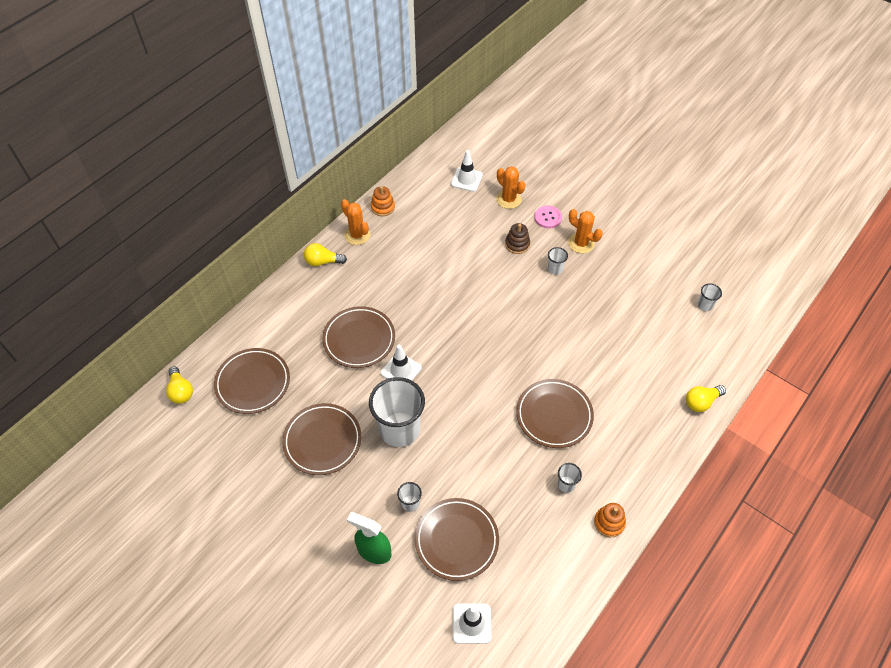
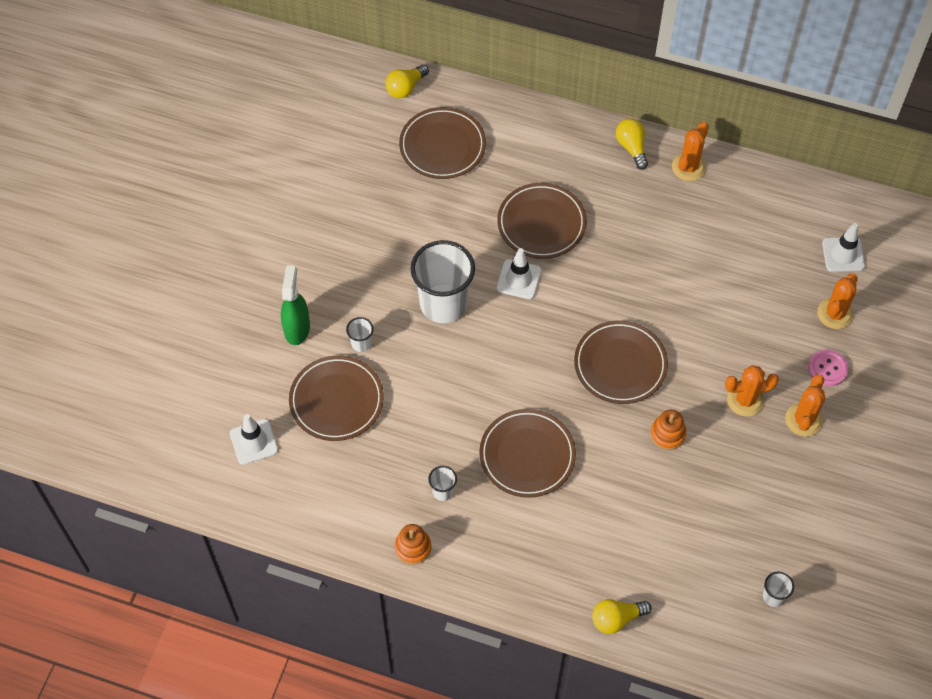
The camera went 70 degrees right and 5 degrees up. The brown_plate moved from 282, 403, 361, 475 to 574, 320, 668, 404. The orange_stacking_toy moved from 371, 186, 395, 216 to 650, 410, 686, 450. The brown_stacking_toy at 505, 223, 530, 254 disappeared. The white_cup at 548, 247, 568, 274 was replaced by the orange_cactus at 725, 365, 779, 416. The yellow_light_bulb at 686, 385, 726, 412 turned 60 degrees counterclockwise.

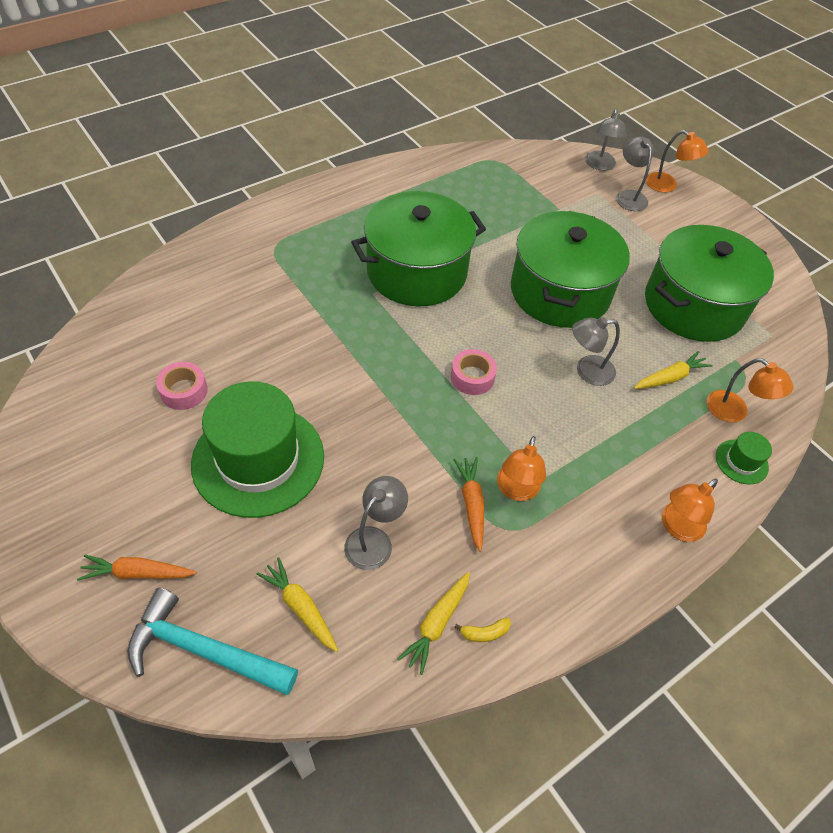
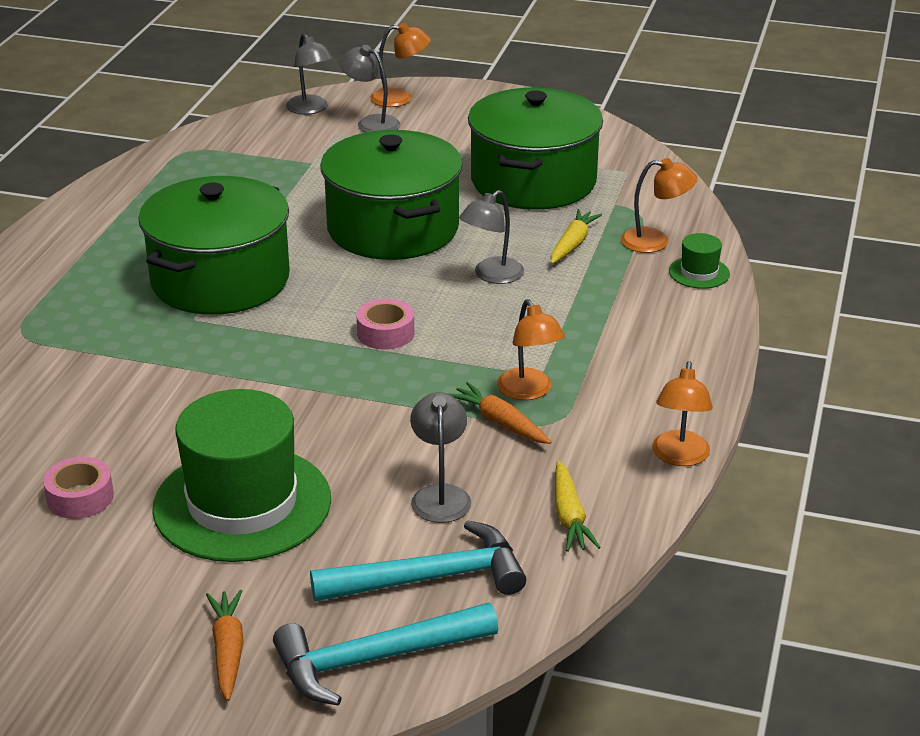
The camera went 35 degrees left and 20 degrees down. The orange_carrot at 77, 555, 196, 581 turned 120 degrees clockwise. The yellow_carrot at 257, 557, 338, 652 was replaced by the turquoise_hammer at 310, 520, 526, 601. The yellow_banana at 454, 618, 511, 642 disappeared. The orange_lamp moved from 662, 479, 718, 542 to 652, 361, 713, 466.

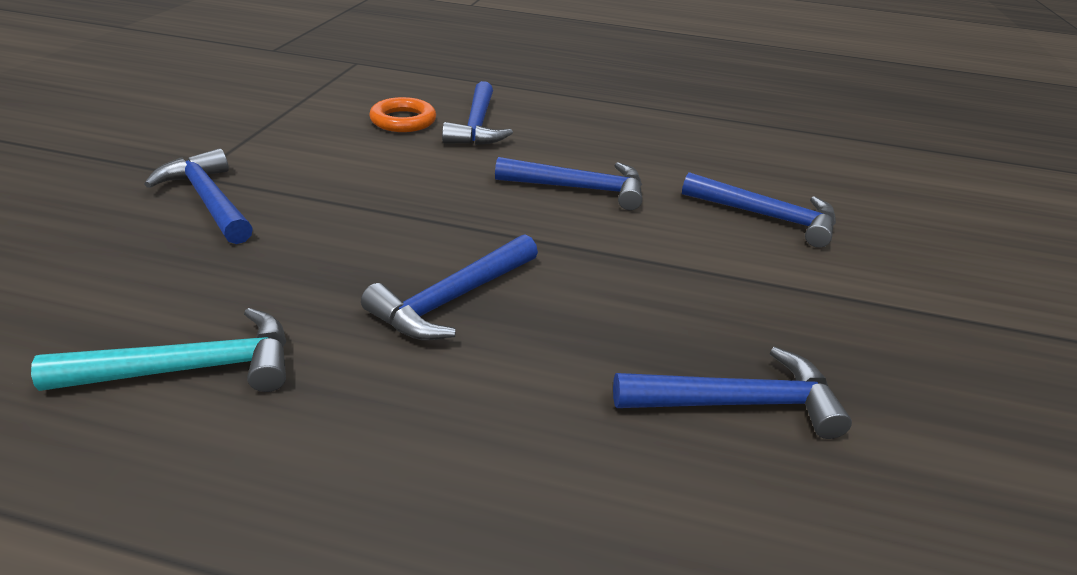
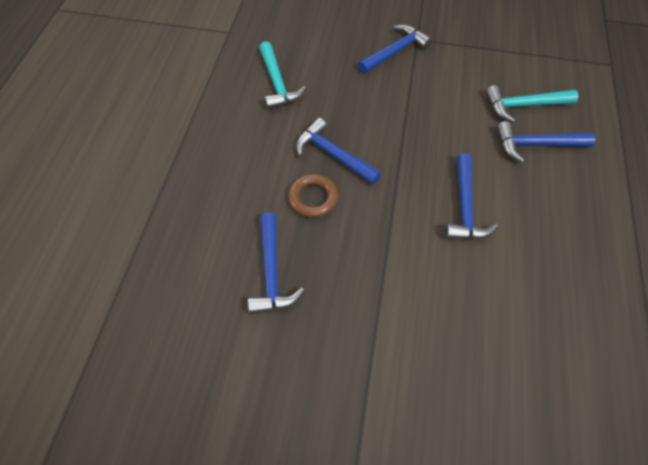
The camera went 90 degrees right and 25 degrees up. The orange_ring at 369, 97, 436, 132 was replaced by the turquoise_hammer at 486, 85, 578, 123. The blue_hammer at 682, 172, 836, 248 disappeared. The brown_ring at 288, 174, 338, 218 appeared.

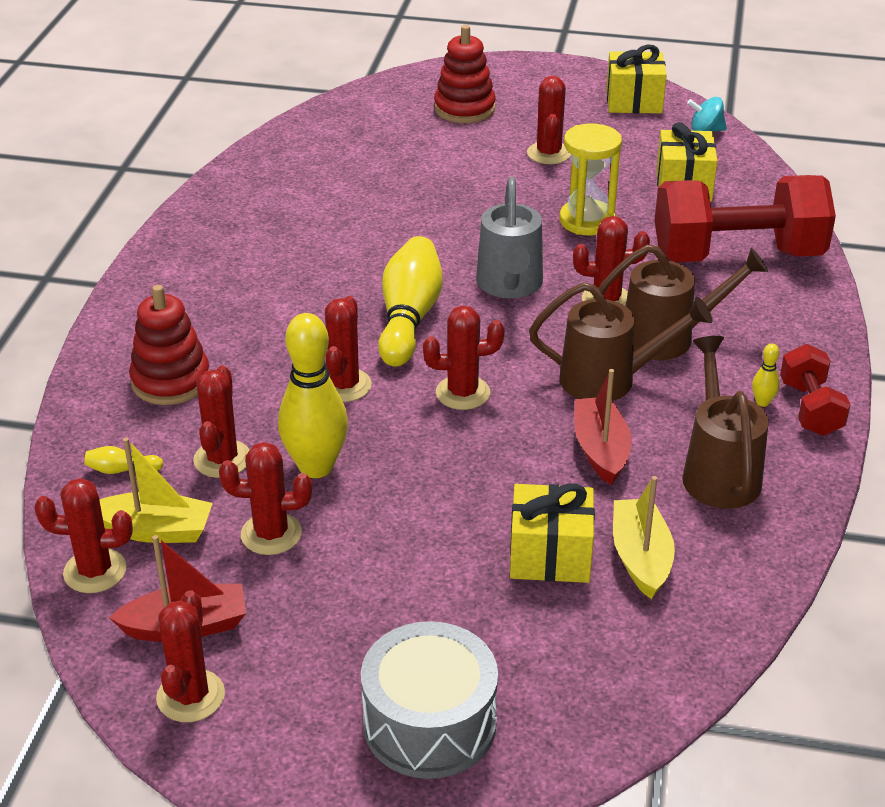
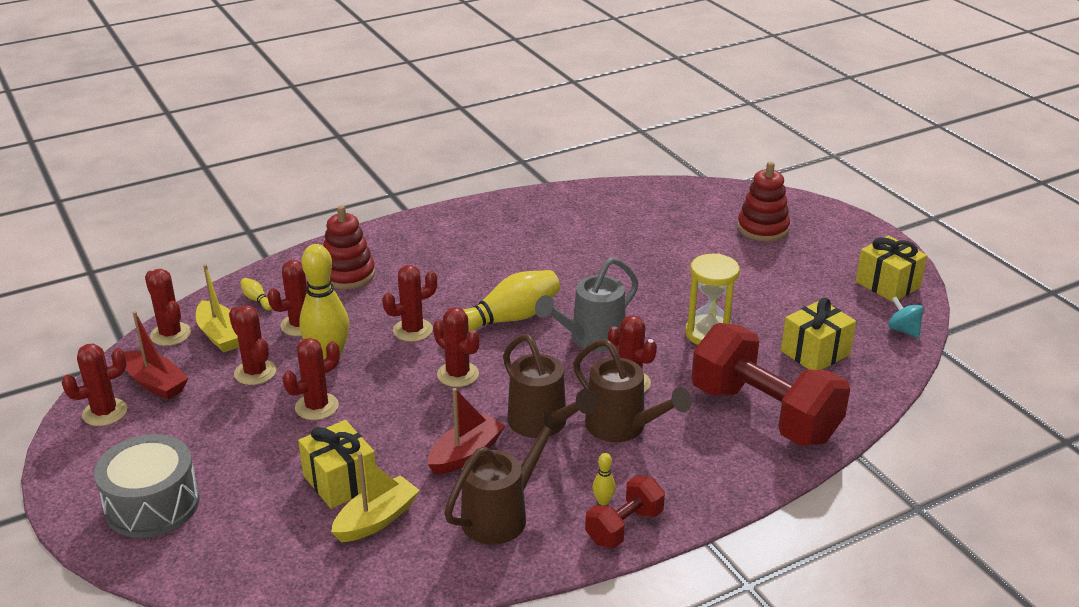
The camera went 50 degrees right and 5 degrees down. The red_cactus moved from 527, 76, 571, 164 to 282, 338, 340, 420.

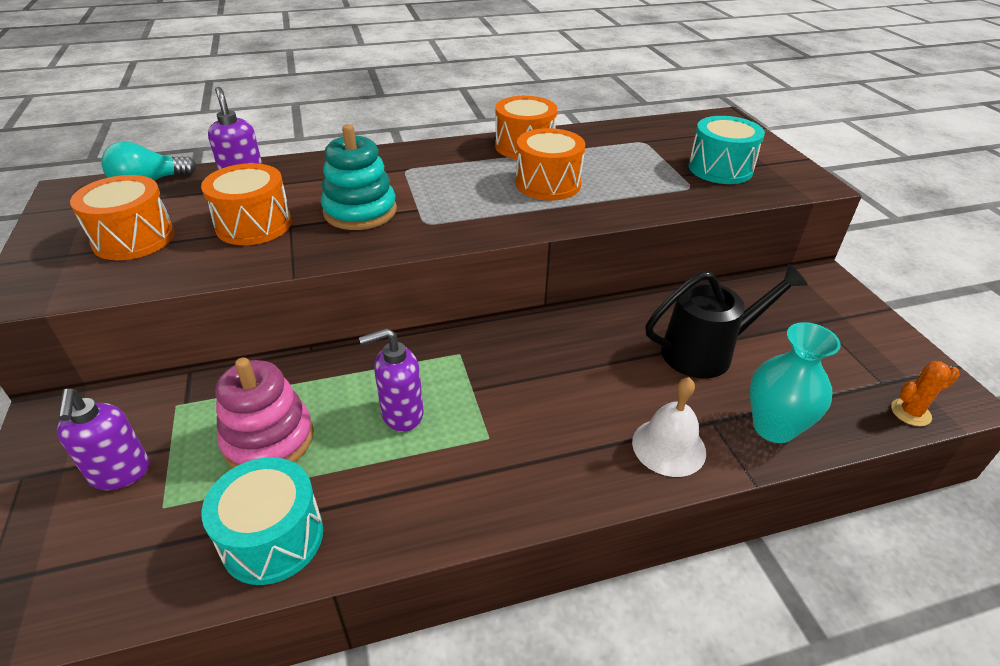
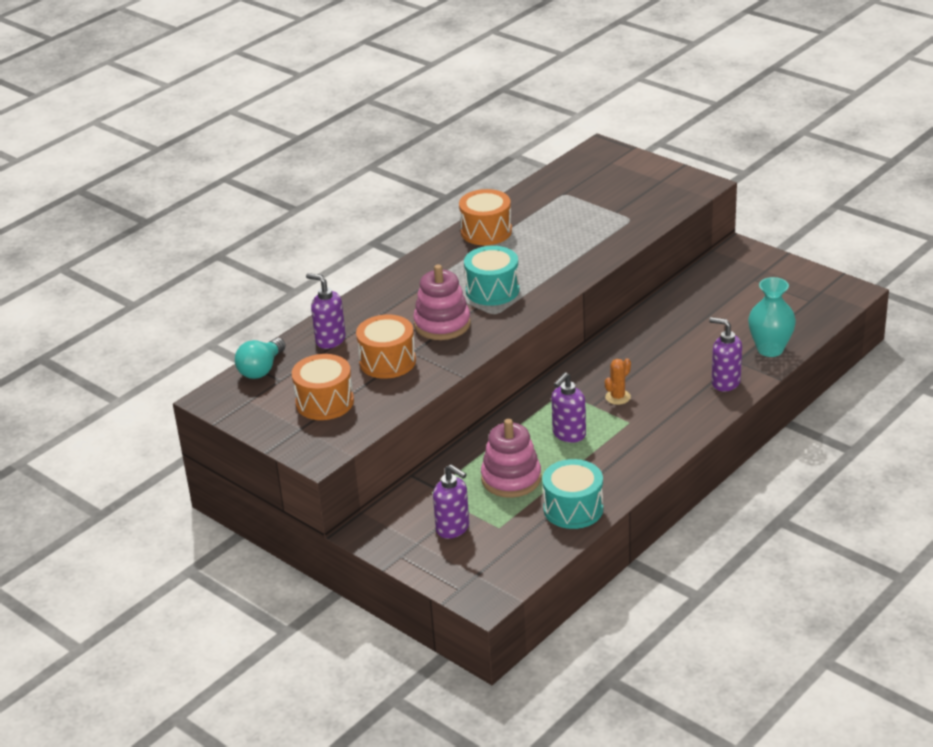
The camera went 30 degrees left and 5 degrees down. The turquoise_stacking_toy at 321, 124, 397, 230 became the pink_stacking_toy at 413, 264, 471, 340. The orange_drum at 516, 128, 585, 200 disappeared. The white_bell at 632, 377, 706, 477 was replaced by the purple_soap_dispenser at 709, 317, 742, 392. The black_watering_can at 646, 264, 808, 379 disappeared. The turquoise_drum moved from 688, 116, 765, 184 to 464, 246, 519, 306. The orange_cactus moved from 891, 361, 960, 426 to 605, 358, 631, 405.

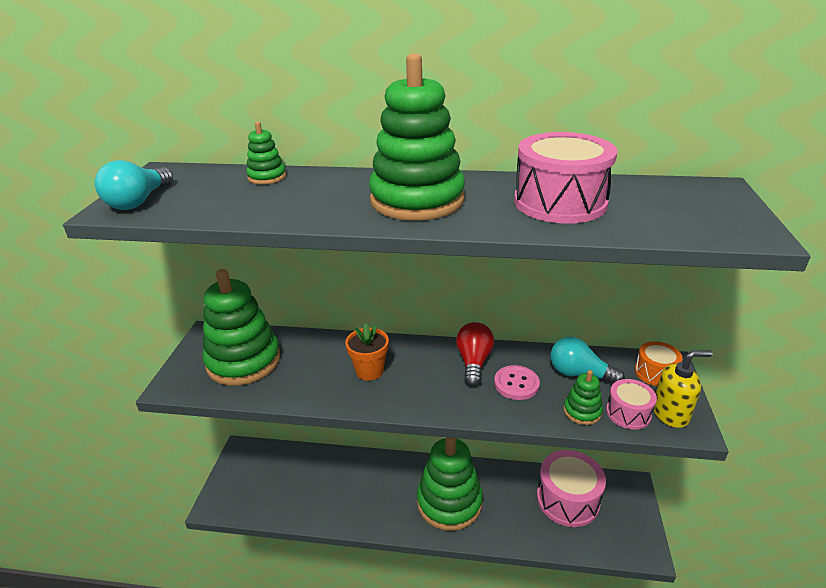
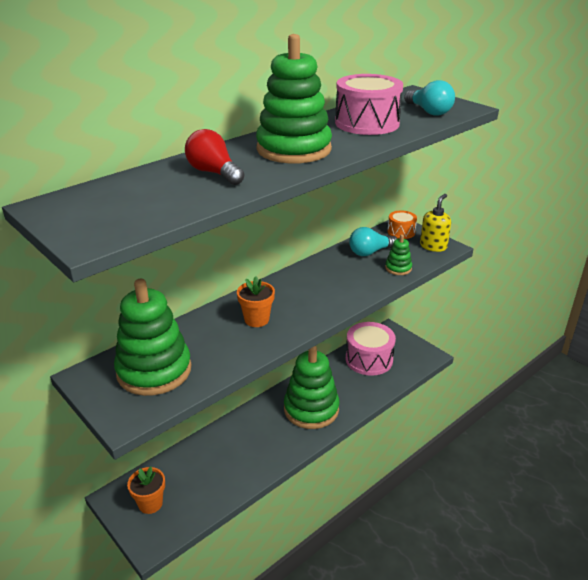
The camera went 50 degrees left and 0 degrees up. The turquoise_light_bulb moved from 95, 160, 173, 210 to 404, 80, 455, 116. The green_stacking_toy at 246, 122, 286, 184 disappeared. The red_light_bulb moved from 456, 322, 494, 387 to 185, 129, 245, 185. The pink_button at 494, 365, 540, 400 disappeared. The pink_drum at 606, 379, 657, 430 disappeared. The orange_flower_pot at 127, 466, 165, 514 appeared.

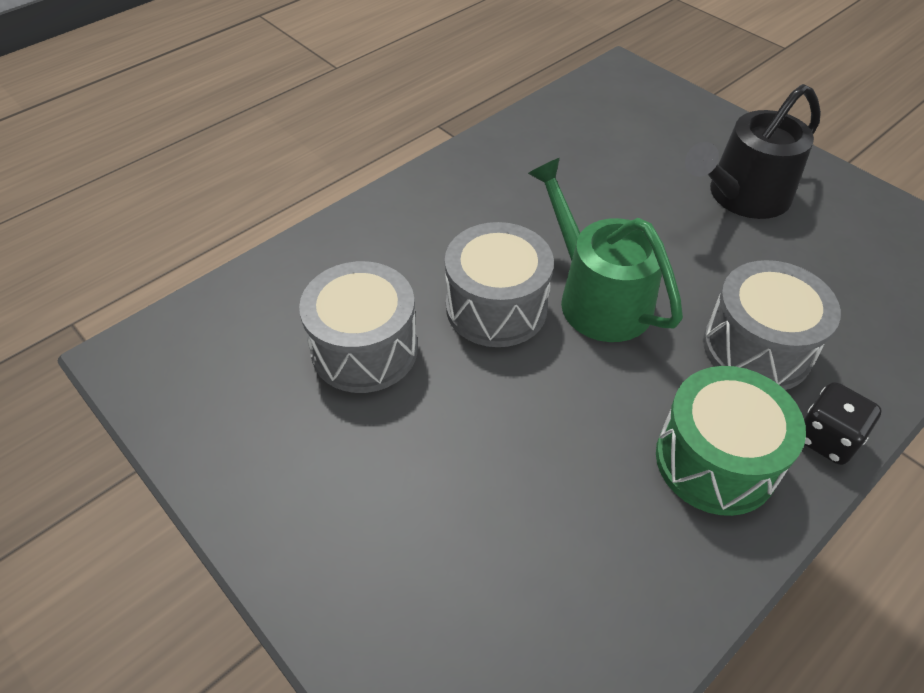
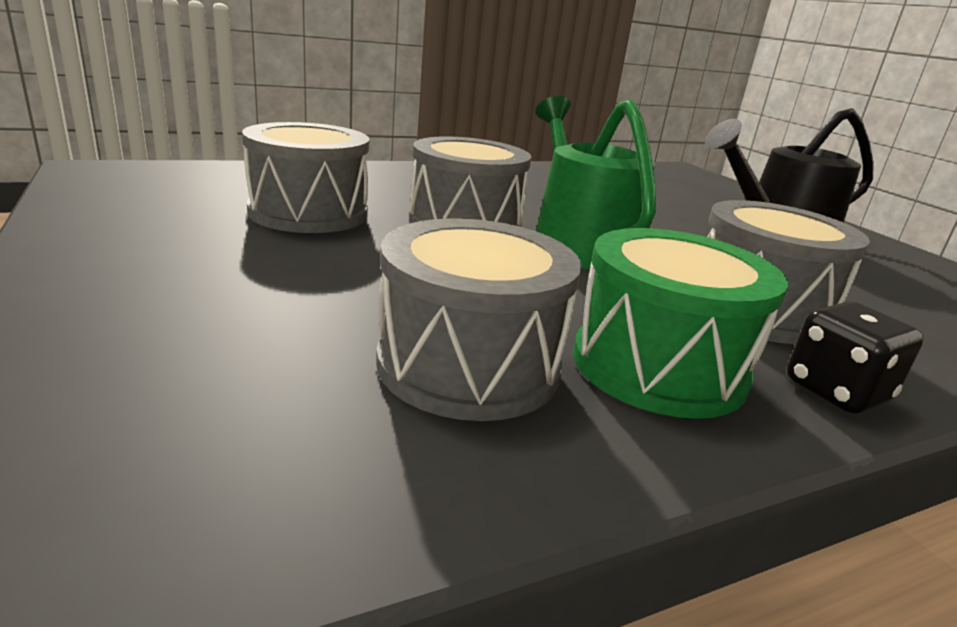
The camera went 15 degrees right and 25 degrees down. The grey_drum at 376, 218, 582, 421 appeared.

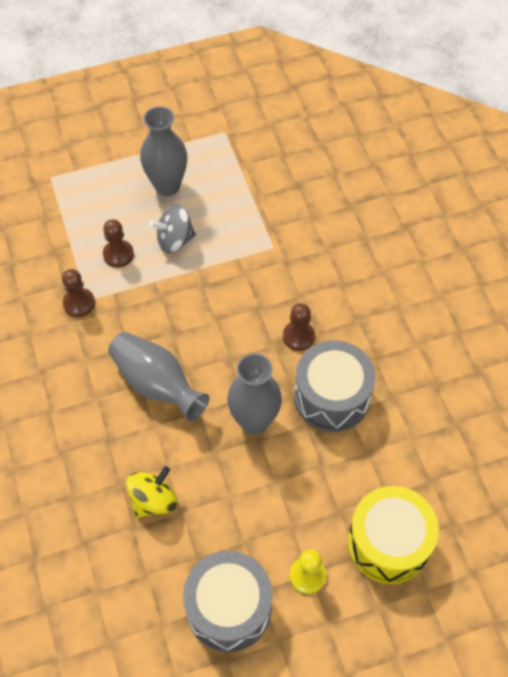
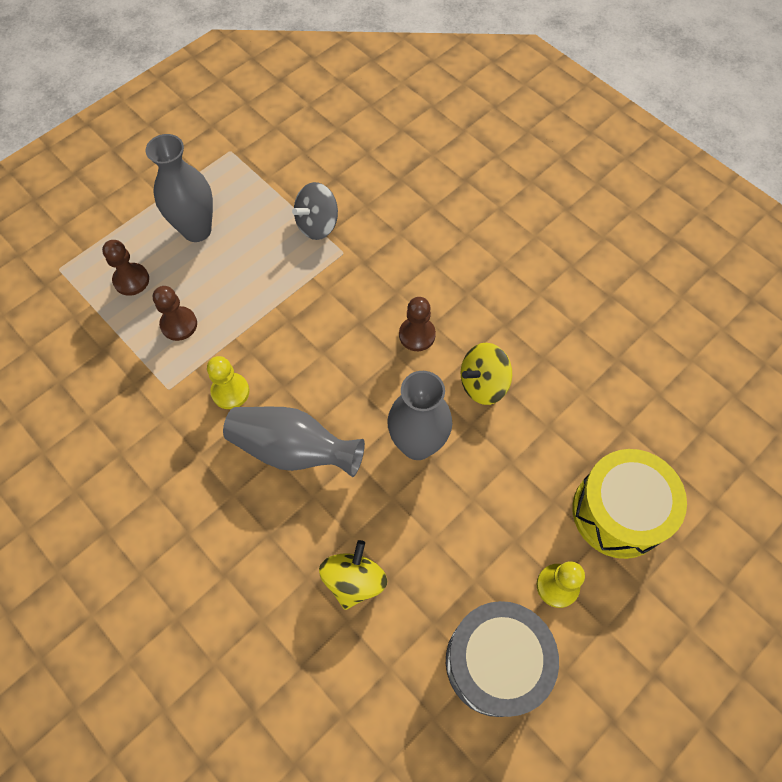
The camera went 25 degrees left and 5 degrees up. The brown_pawn moved from 62, 269, 95, 317 to 102, 240, 149, 296. The grey_spinning_top moved from 150, 205, 196, 254 to 292, 182, 338, 240. The grey_drum at 294, 340, 375, 432 was replaced by the yellow_spinning_top at 461, 343, 512, 405. The yellow_pawn at 207, 356, 249, 409 appeared.

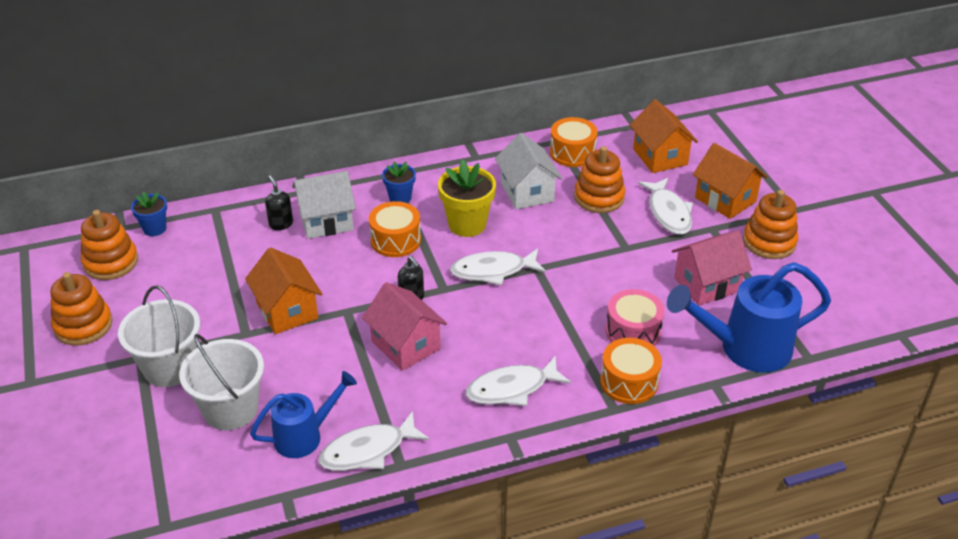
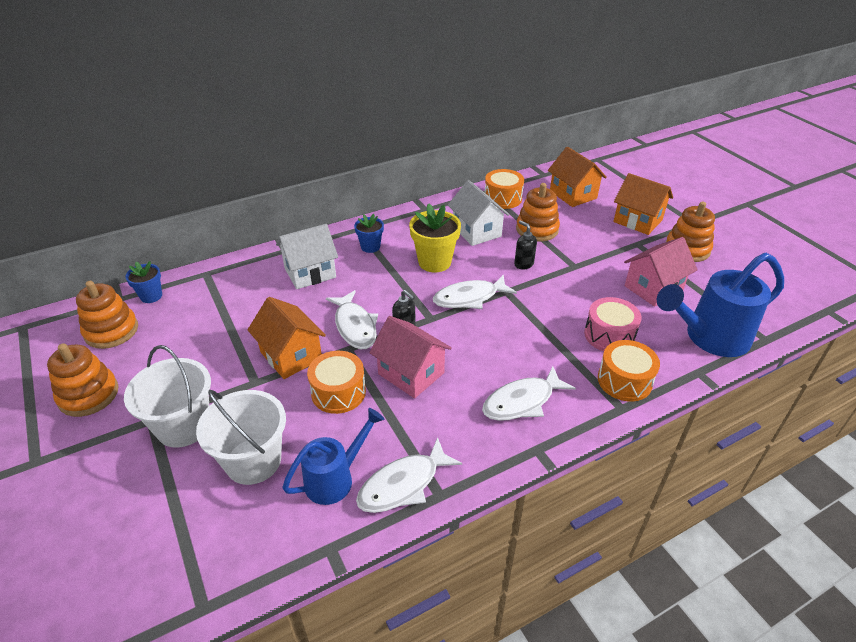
The camera went 10 degrees left and 0 degrees up. The black_soap_dispenser moved from 265, 176, 293, 230 to 514, 220, 537, 269. The orange_drum moved from 369, 201, 421, 257 to 307, 351, 366, 414. The white_fish moved from 638, 178, 693, 235 to 326, 290, 378, 349.

